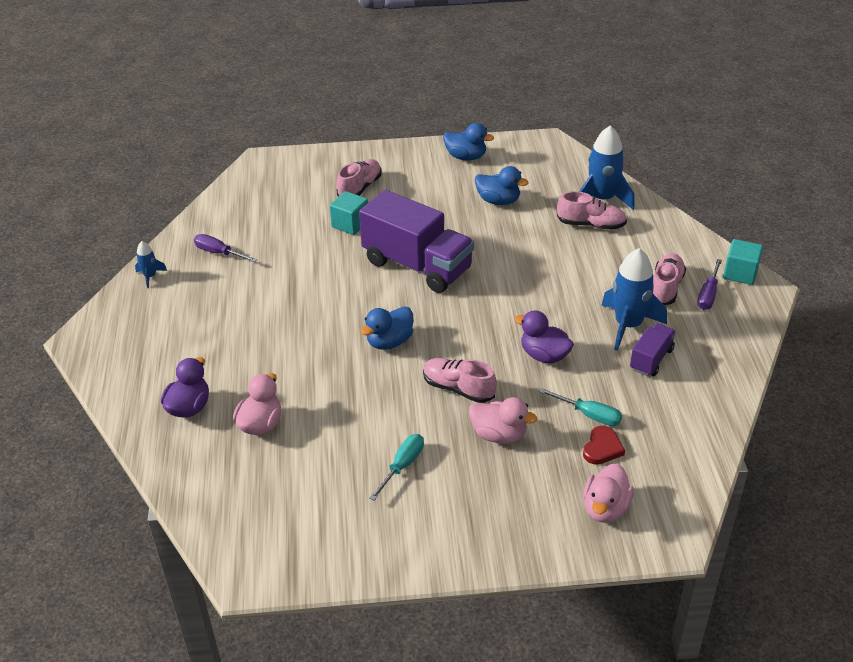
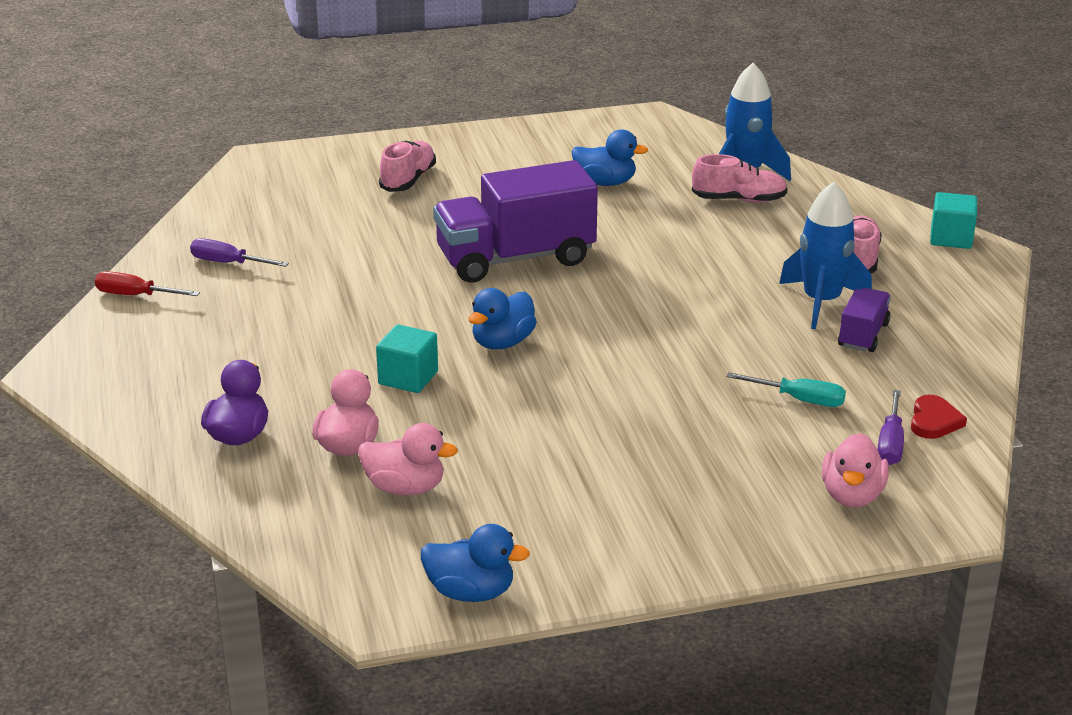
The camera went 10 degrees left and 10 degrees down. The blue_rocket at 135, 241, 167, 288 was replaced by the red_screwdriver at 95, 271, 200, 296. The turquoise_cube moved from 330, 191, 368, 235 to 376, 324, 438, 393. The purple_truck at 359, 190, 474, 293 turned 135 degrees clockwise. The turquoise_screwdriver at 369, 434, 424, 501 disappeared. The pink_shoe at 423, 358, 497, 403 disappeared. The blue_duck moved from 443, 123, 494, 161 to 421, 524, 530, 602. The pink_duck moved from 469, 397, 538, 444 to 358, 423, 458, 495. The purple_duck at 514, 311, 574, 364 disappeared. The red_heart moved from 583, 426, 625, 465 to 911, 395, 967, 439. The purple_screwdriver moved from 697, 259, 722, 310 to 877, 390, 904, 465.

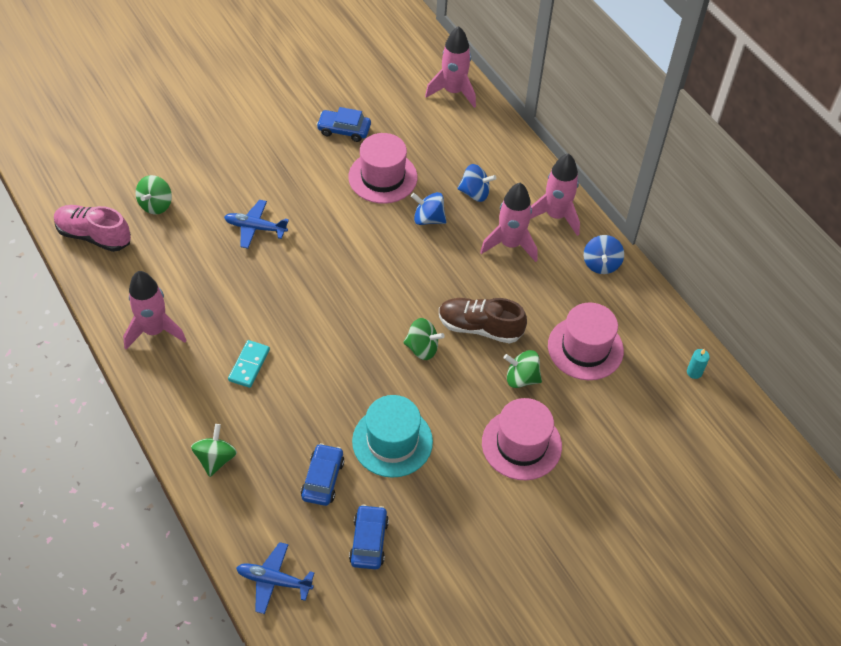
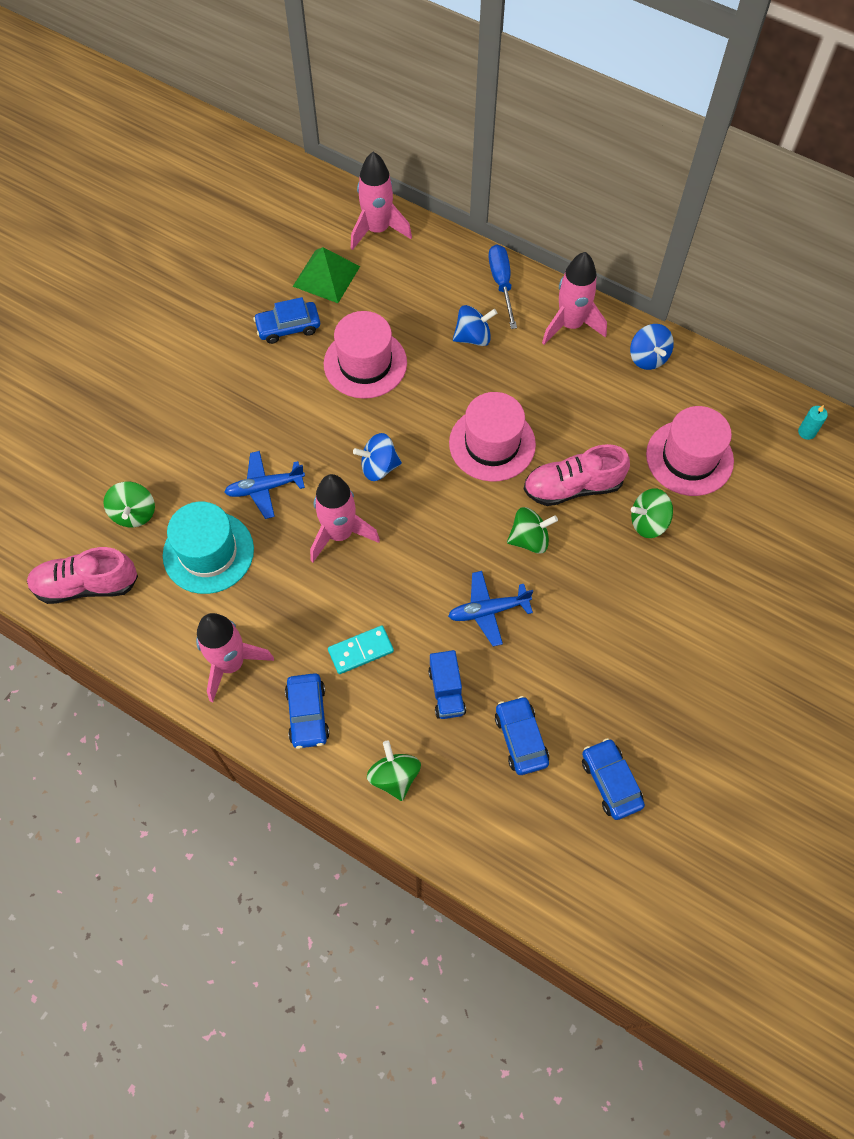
The camera went 25 degrees left and 10 degrees up. The turquoise_domino at 228, 340, 270, 388 turned 75 degrees clockwise. The blue_plane moved from 236, 542, 315, 614 to 448, 571, 533, 646. The turquoise_hat moved from 352, 395, 433, 478 to 163, 502, 254, 594. The blue_spinning_top moved from 411, 192, 446, 225 to 353, 433, 402, 481. The brown_shoe at 439, 298, 527, 344 became the pink_shoe at 523, 444, 630, 506. The pink_rocket moved from 480, 183, 537, 262 to 310, 474, 380, 562. The pink_hat moved from 482, 398, 562, 480 to 449, 392, 536, 482. The blue_car at 285, 673, 329, 749 appeared. The green_pyramid at 293, 247, 360, 303 appeared. The blue_truck at 428, 650, 466, 719 appeared. The blue_screwdriver at 489, 244, 517, 329 appeared.

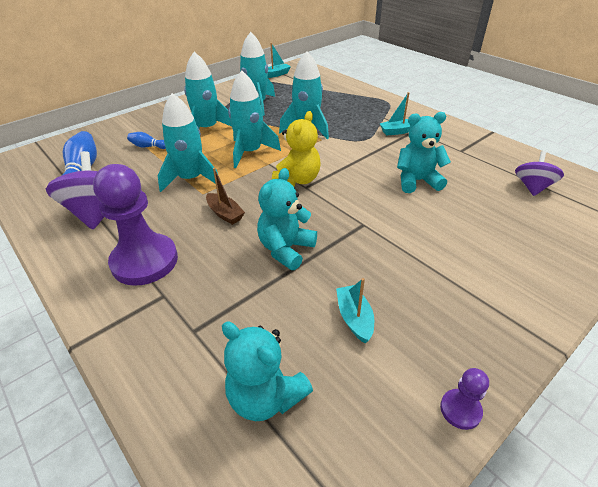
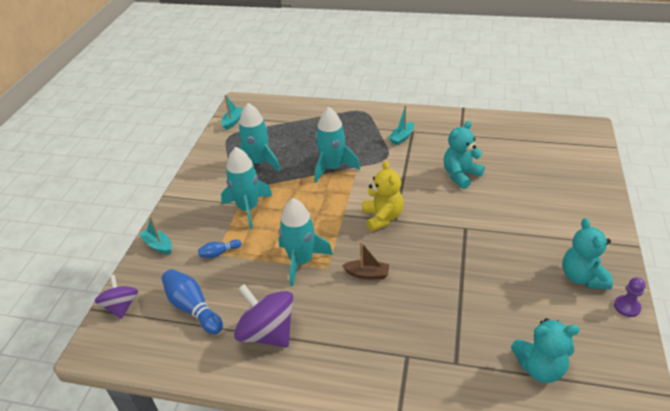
The camera went 35 degrees left and 0 degrees up. The purple_pawn at 93, 164, 178, 286 disappeared. The turquoise_rocket at 228, 71, 281, 168 disappeared. The turquoise_teddy_bear moved from 257, 168, 317, 270 to 562, 218, 613, 289. The turquoise_boat moved from 336, 278, 374, 343 to 139, 217, 172, 254. The purple_spinning_top moved from 515, 151, 564, 196 to 95, 274, 138, 319.

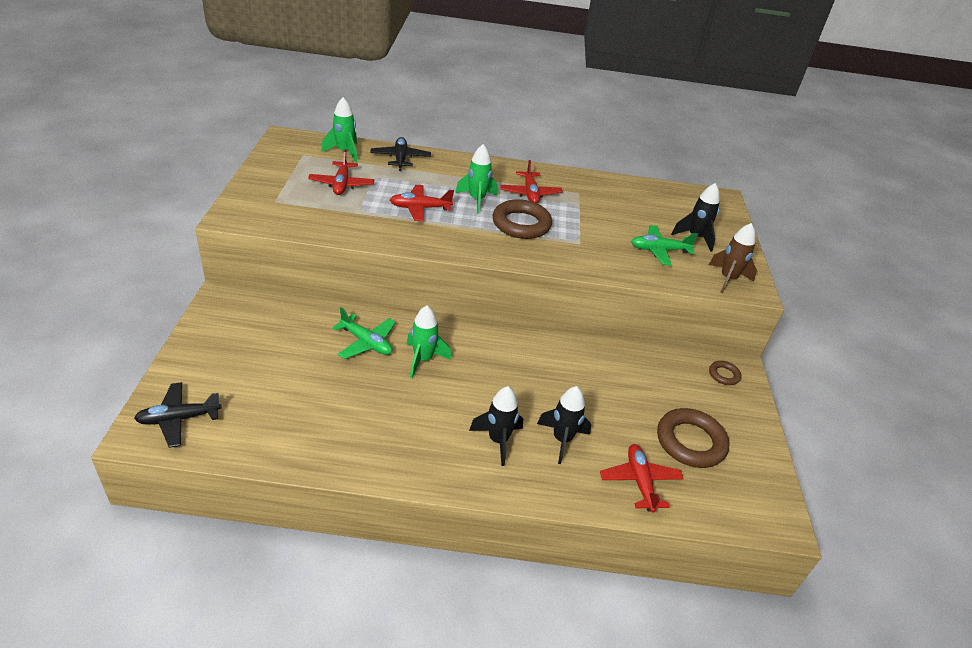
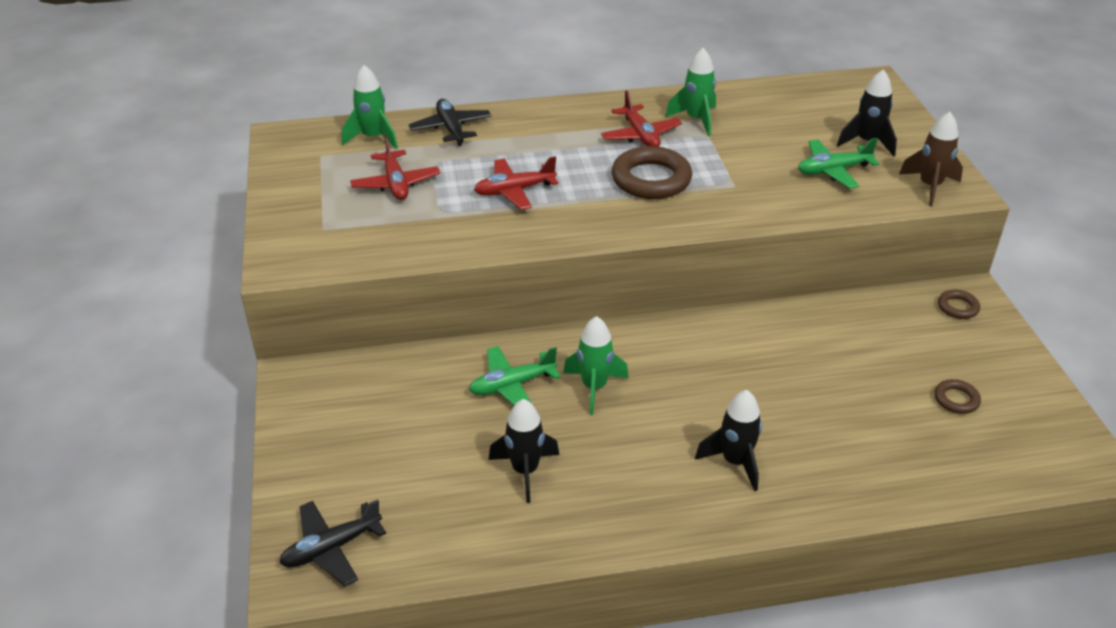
The camera went 10 degrees left and 0 degrees up. The green_plane at 332, 307, 396, 359 turned 135 degrees clockwise. The green_rocket moved from 455, 144, 498, 214 to 665, 48, 716, 136. The black_rocket moved from 537, 386, 591, 464 to 489, 399, 559, 503. The red_plane at 600, 444, 684, 512 disappeared. The brown_ring at 657, 408, 730, 468 changed to 0.50 times the size.

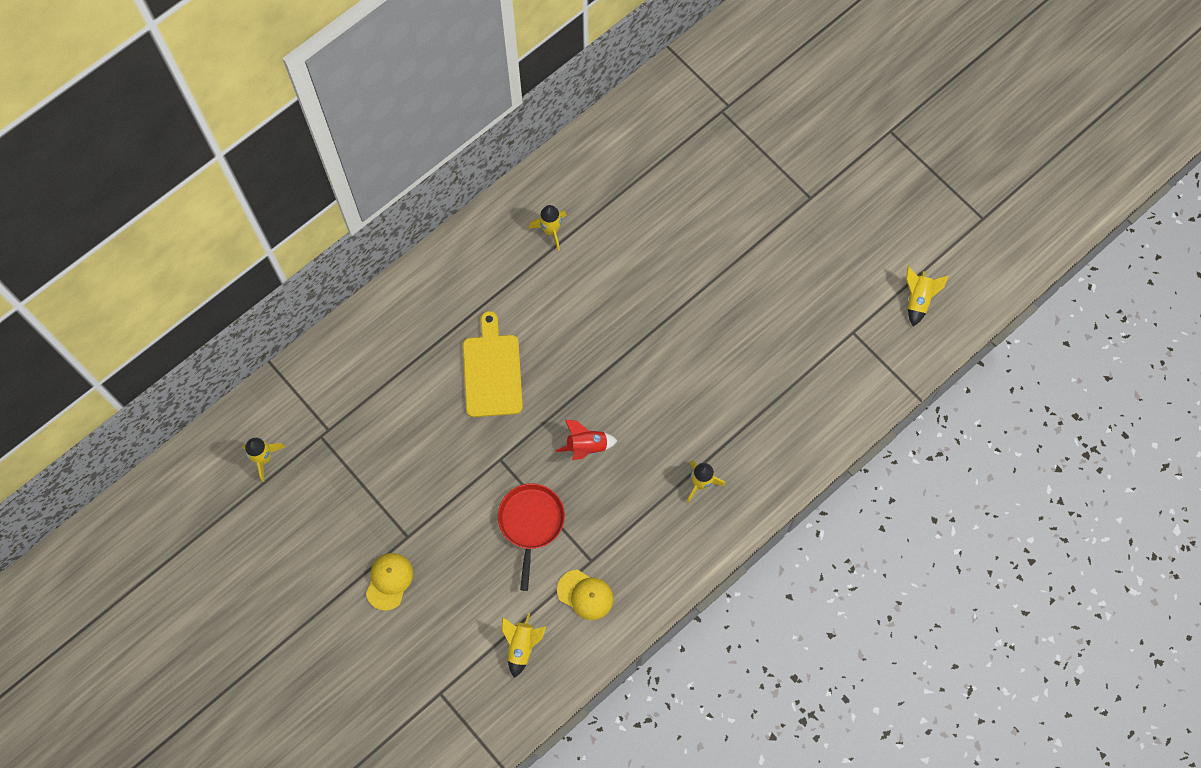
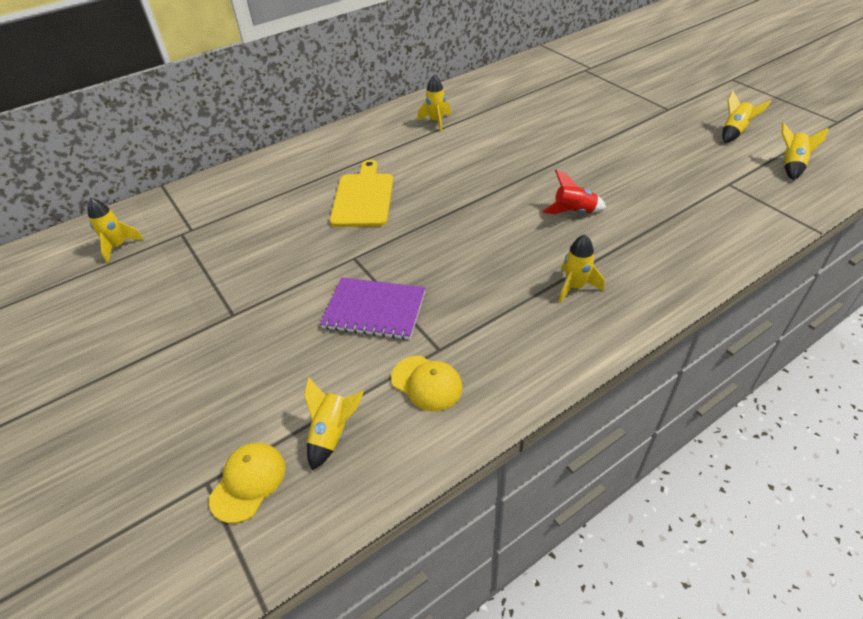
The camera went 10 degrees right and 25 degrees down. The yellow_cap moved from 366, 553, 413, 611 to 209, 442, 285, 523. The red_pan at 498, 483, 565, 591 was replaced by the purple_notebook at 320, 277, 426, 340. The red_rocket moved from 555, 419, 618, 460 to 542, 170, 606, 214. The yellow_rocket at 722, 90, 771, 143 appeared.

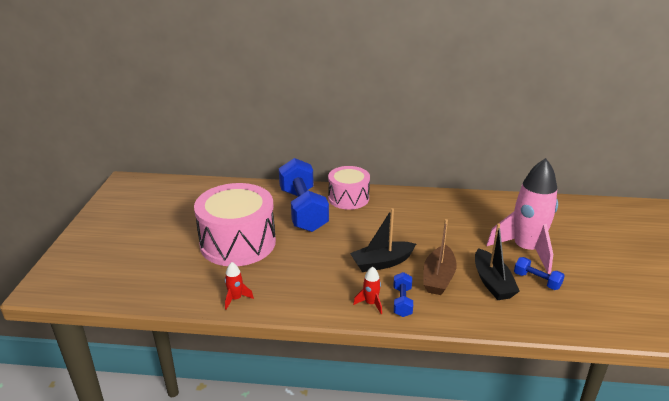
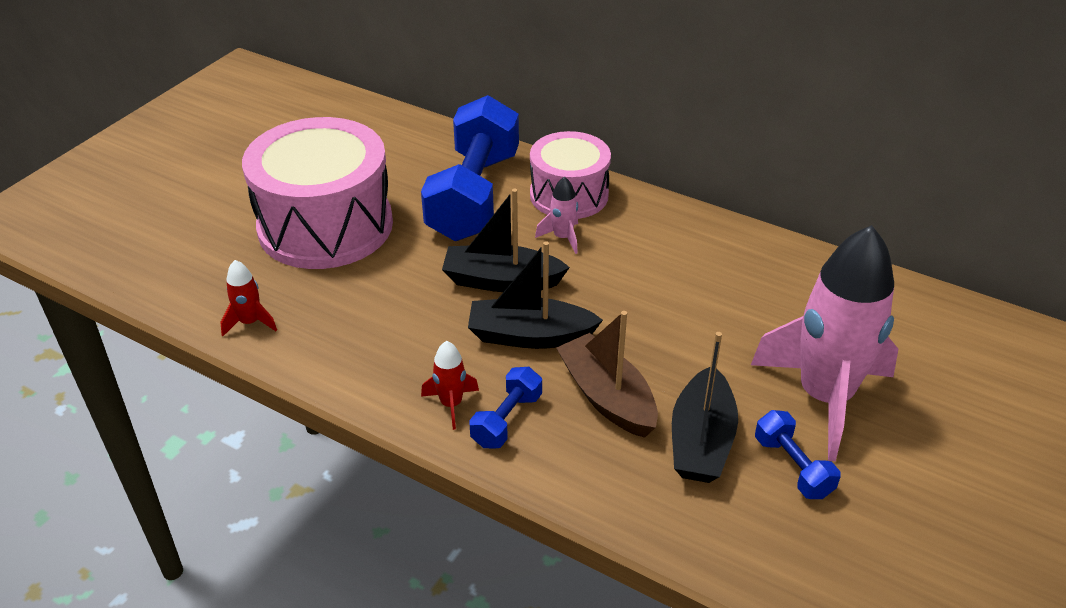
The camera went 25 degrees right and 10 degrees up. The brown_boat at 424, 219, 457, 295 turned 105 degrees clockwise. The black_boat at 442, 189, 570, 292 appeared. The pink_rocket at 535, 176, 578, 254 appeared.

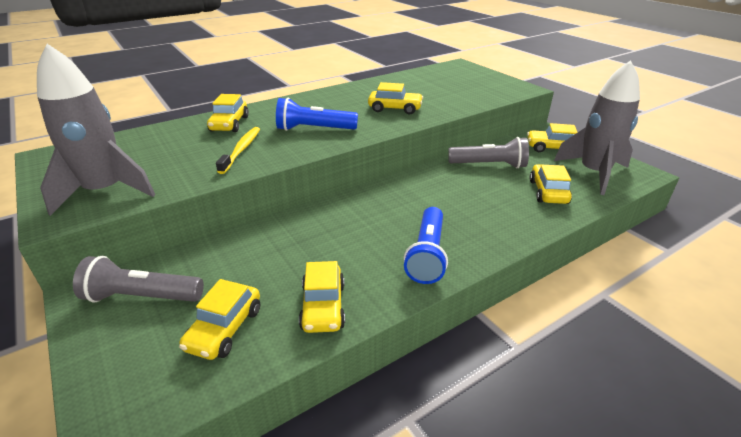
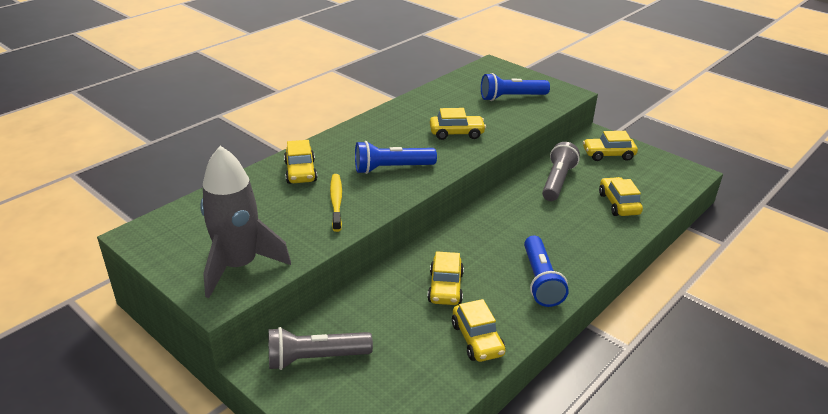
The camera went 15 degrees left and 0 degrees up. The yellow_car moved from 179, 279, 260, 360 to 427, 251, 464, 305. The grey_flashlight at 448, 137, 529, 168 turned 60 degrees counterclockwise. The grey_rocket at 554, 60, 640, 195 disappeared. The blue_flashlight at 481, 73, 550, 101 appeared.

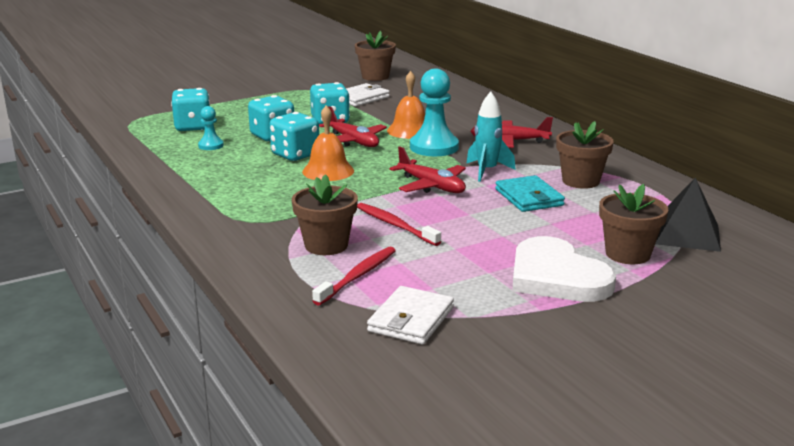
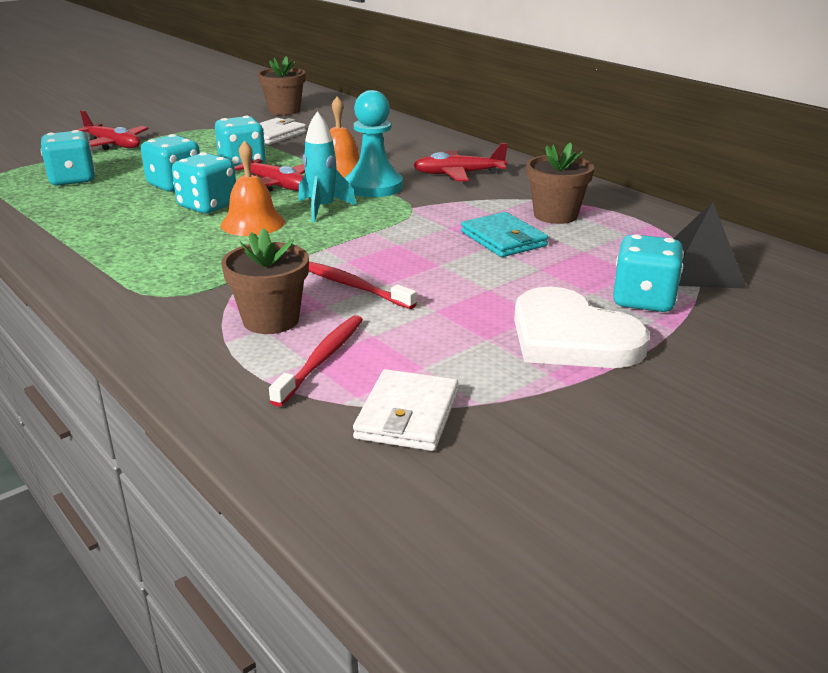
The camera went 10 degrees left and 5 degrees up. The turquoise_pawn at 198, 106, 224, 150 disappeared. The red_plane moved from 389, 146, 466, 193 to 76, 110, 149, 150. The turquoise_rocket moved from 466, 91, 516, 182 to 298, 111, 356, 222. The brown_flower_pot at 599, 184, 668, 264 was replaced by the turquoise_dice at 613, 234, 684, 312.

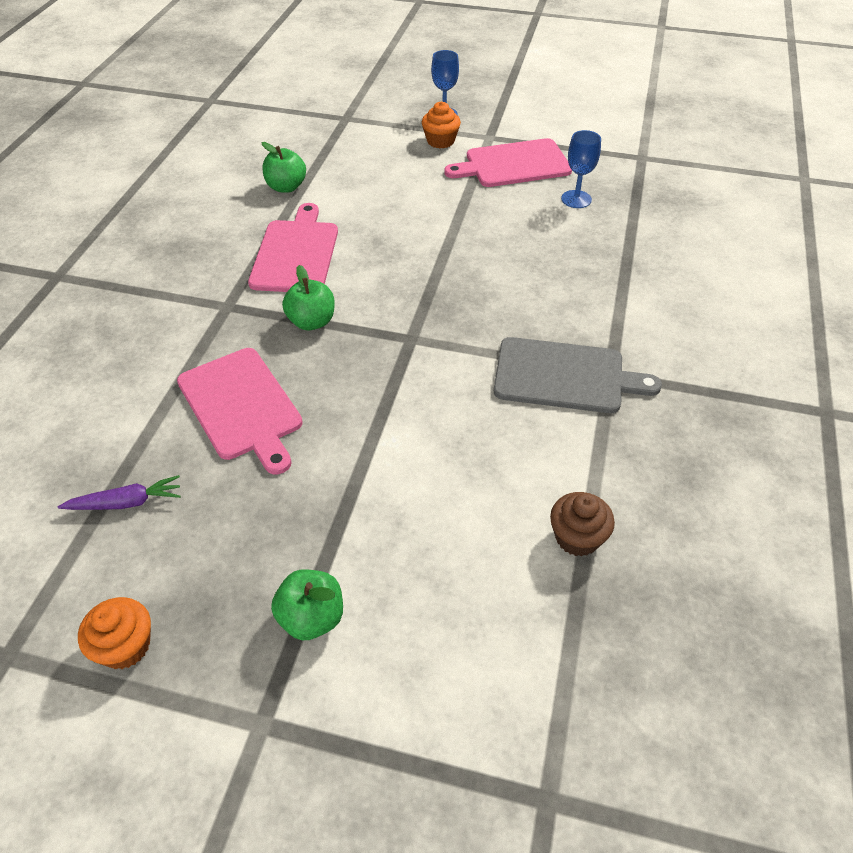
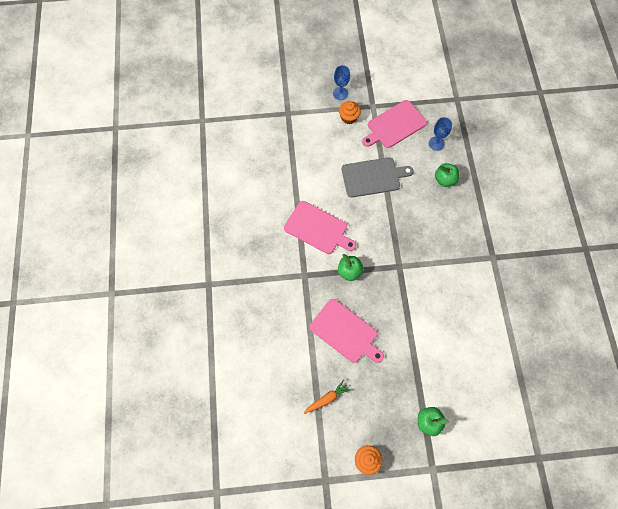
The camera went 20 degrees left and 20 degrees up. The purple_carrot at 58, 475, 181, 510 became the orange_carrot at 304, 380, 350, 414. The pink_cutting_board at 248, 203, 338, 292 turned 135 degrees clockwise. The green_apple moved from 262, 142, 306, 193 to 435, 163, 459, 187. The grey_cutting_board moved from 494, 337, 662, 413 to 342, 157, 414, 198. The brown_cupcake at 550, 492, 615, 557 disappeared.

